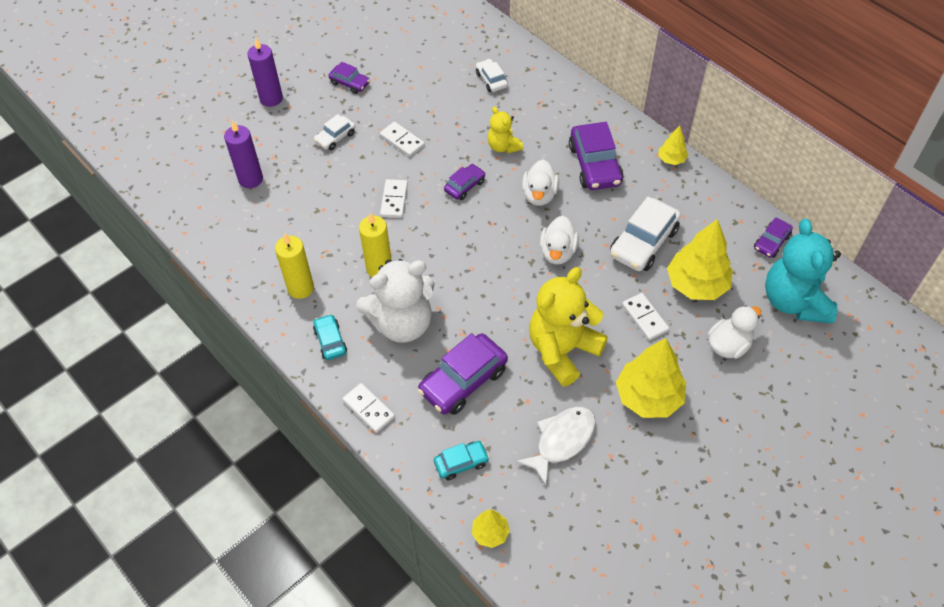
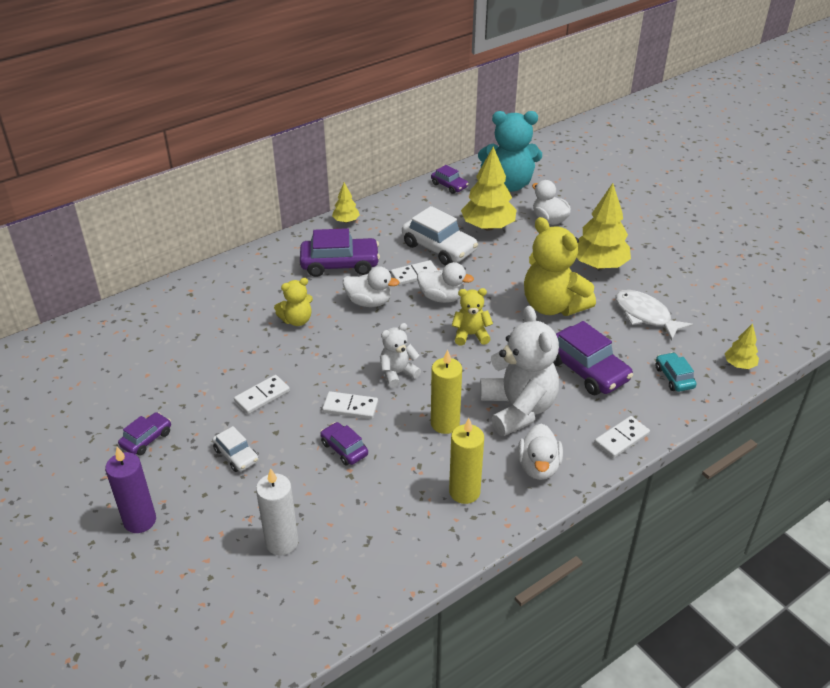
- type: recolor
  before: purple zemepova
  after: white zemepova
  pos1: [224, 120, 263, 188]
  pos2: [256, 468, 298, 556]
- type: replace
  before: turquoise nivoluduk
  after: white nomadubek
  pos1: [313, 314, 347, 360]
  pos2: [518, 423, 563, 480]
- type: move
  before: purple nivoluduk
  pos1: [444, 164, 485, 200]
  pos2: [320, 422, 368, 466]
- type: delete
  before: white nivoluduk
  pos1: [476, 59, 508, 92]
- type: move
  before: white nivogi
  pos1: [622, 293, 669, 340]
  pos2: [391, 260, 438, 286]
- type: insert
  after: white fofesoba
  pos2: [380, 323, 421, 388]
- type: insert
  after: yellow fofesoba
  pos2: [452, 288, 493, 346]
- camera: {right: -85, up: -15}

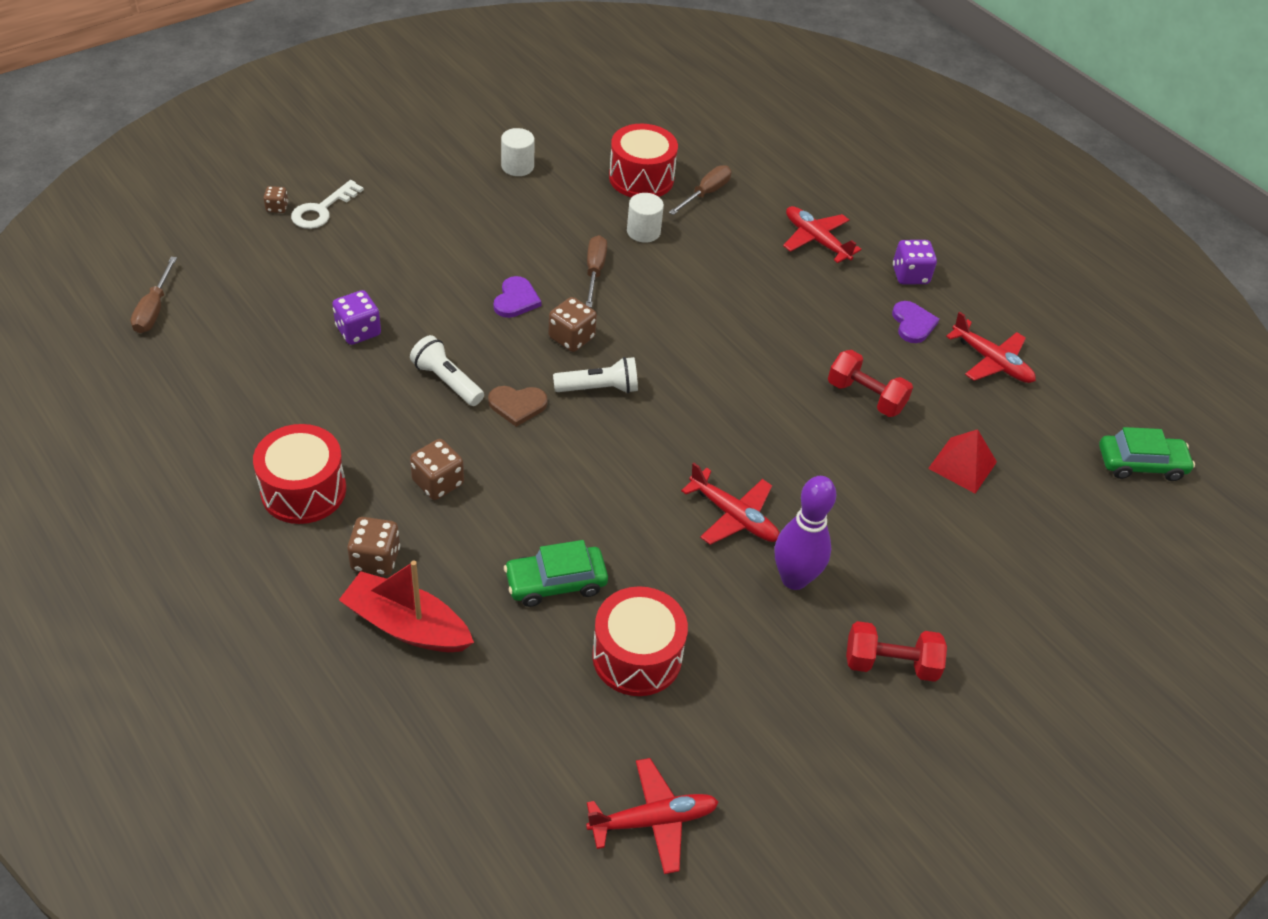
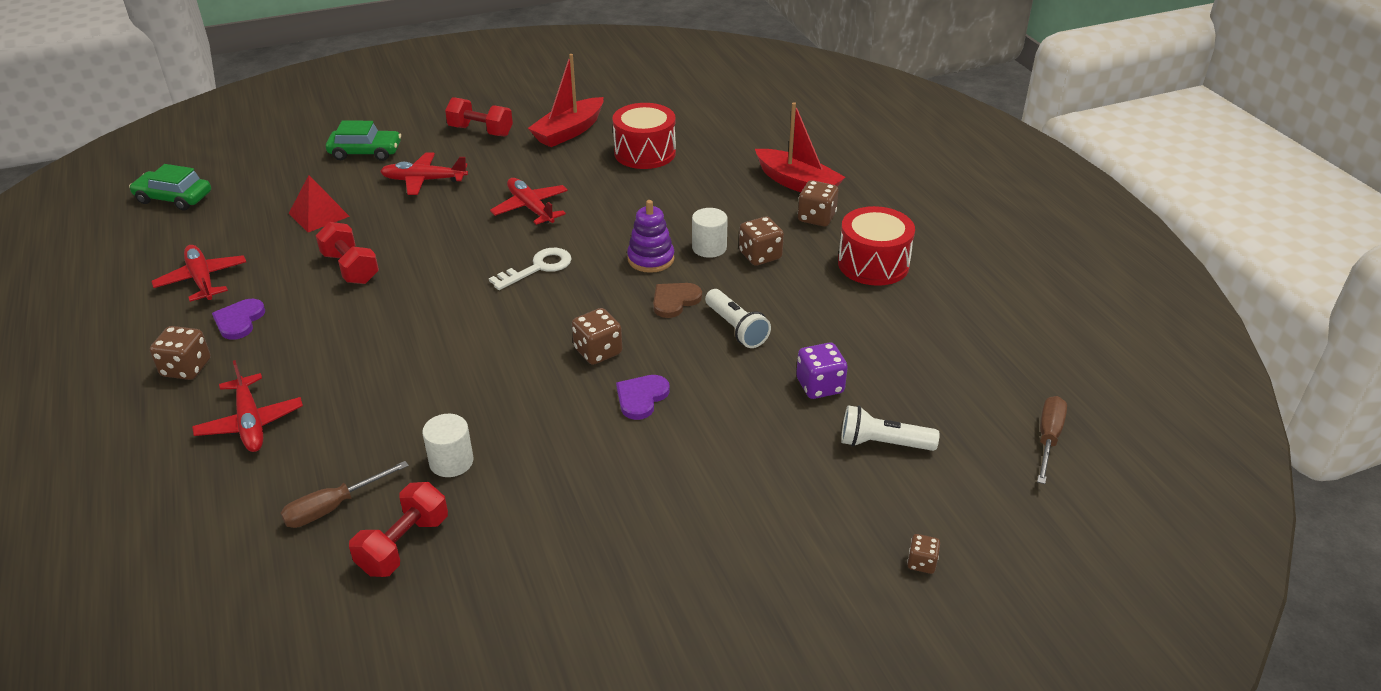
- type: move
  before: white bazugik
  pos1: [291, 180, 364, 229]
  pos2: [489, 248, 572, 290]
- type: rotate
  before: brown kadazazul
  pos1: [488, 386, 548, 427]
  pos2: [653, 283, 702, 318]
  turn: -60
- type: move
  before: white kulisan
  pos1: [501, 128, 535, 176]
  pos2: [692, 208, 728, 258]
- type: move
  before: green nivoluduk
  pos1: [504, 540, 608, 607]
  pos2: [326, 120, 401, 161]
- type: move
  before: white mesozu
  pos1: [553, 357, 638, 393]
  pos2: [841, 405, 940, 451]
- type: delete
  before: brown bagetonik
  pos1: [586, 235, 607, 308]
- type: move
  before: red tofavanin
  pos1: [586, 758, 718, 874]
  pos2: [380, 152, 468, 195]
- type: replace
  before: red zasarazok
  after: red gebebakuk
  pos1: [609, 124, 678, 198]
  pos2: [349, 482, 448, 577]
- type: delete
  before: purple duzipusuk
  pos1: [775, 476, 836, 590]
- type: recolor
  before: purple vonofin
  after: brown vonofin
  pos1: [893, 240, 937, 284]
  pos2: [150, 326, 211, 380]
- type: insert
  after: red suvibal
  pos2: [528, 54, 603, 147]
- type: insert
  after: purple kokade
  pos2: [627, 200, 675, 273]
- camera: {right: -160, up: -10}

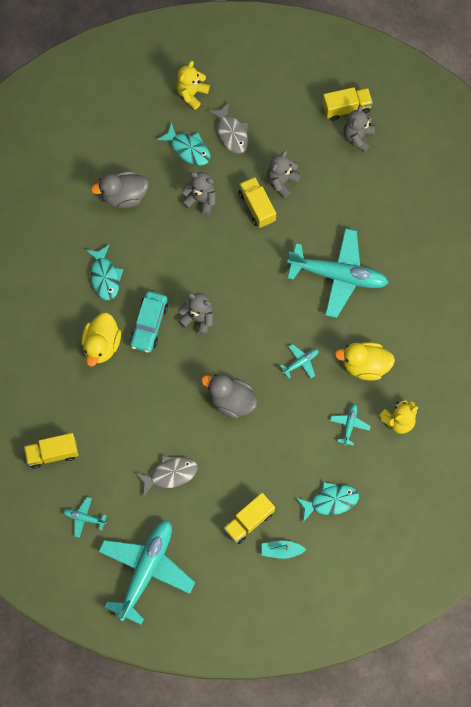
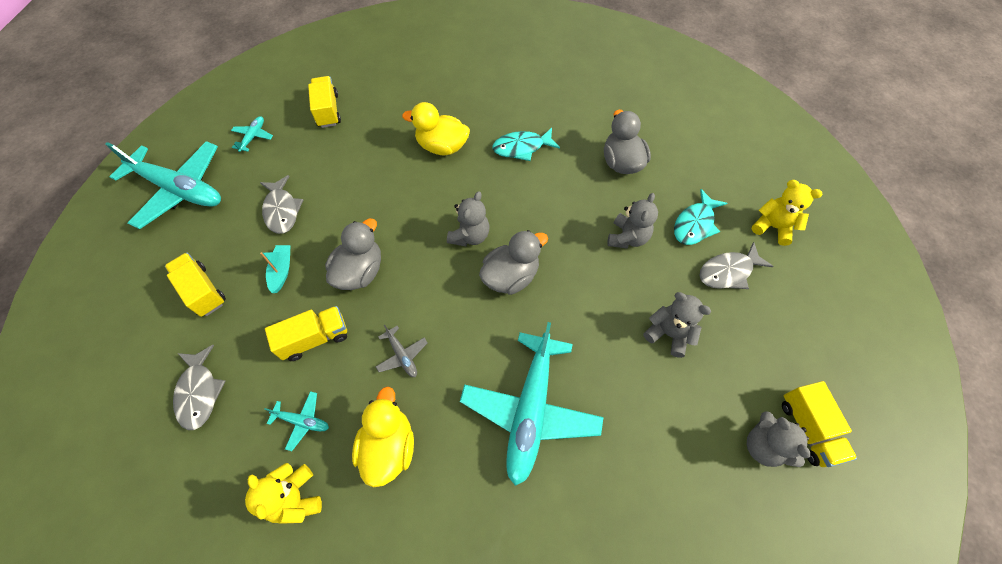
- type: delete
  before: turquoise nivoluduk
  pos1: [130, 291, 168, 353]
- type: move
  before: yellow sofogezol
  pos1: [239, 177, 276, 228]
  pos2: [265, 306, 347, 361]
- type: move
  before: turquoise suvibal
  pos1: [262, 540, 306, 559]
  pos2: [260, 245, 290, 293]
- type: recolor
  before: turquoise tofavanin
  after: grey tofavanin
  pos1: [280, 344, 319, 379]
  pos2: [376, 325, 428, 377]
- type: recolor
  before: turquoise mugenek
  after: grey mugenek
  pos1: [296, 482, 359, 522]
  pos2: [173, 345, 226, 430]
- type: rotate
  before: grey fofesoba
  pos1: [343, 105, 375, 152]
  pos2: [747, 411, 810, 467]
  turn: -135
- type: insert
  after: grey nomadubek
  pos2: [479, 230, 548, 295]
- camera: {right: 90, up: -10}

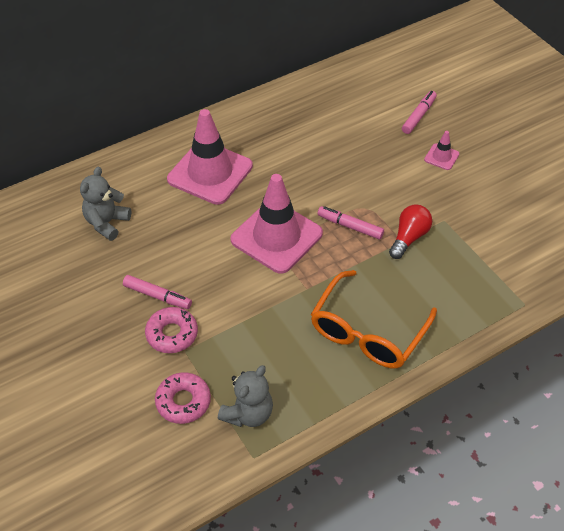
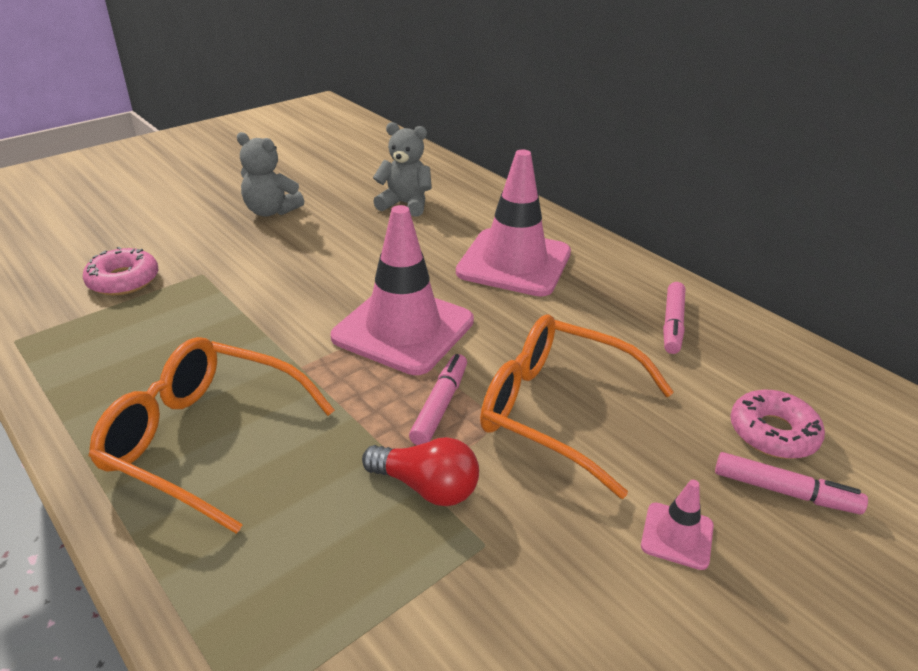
- type: move
  before: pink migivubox
  pos1: [123, 275, 192, 309]
  pos2: [663, 282, 685, 354]
- type: move
  before: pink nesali
  pos1: [145, 307, 198, 353]
  pos2: [730, 390, 825, 459]
- type: move
  before: grey fofesoba
  pos1: [218, 365, 273, 427]
  pos2: [237, 132, 304, 217]
- type: insert
  after: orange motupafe
  pos2: [480, 314, 674, 499]
- camera: {right: 80, up: -15}

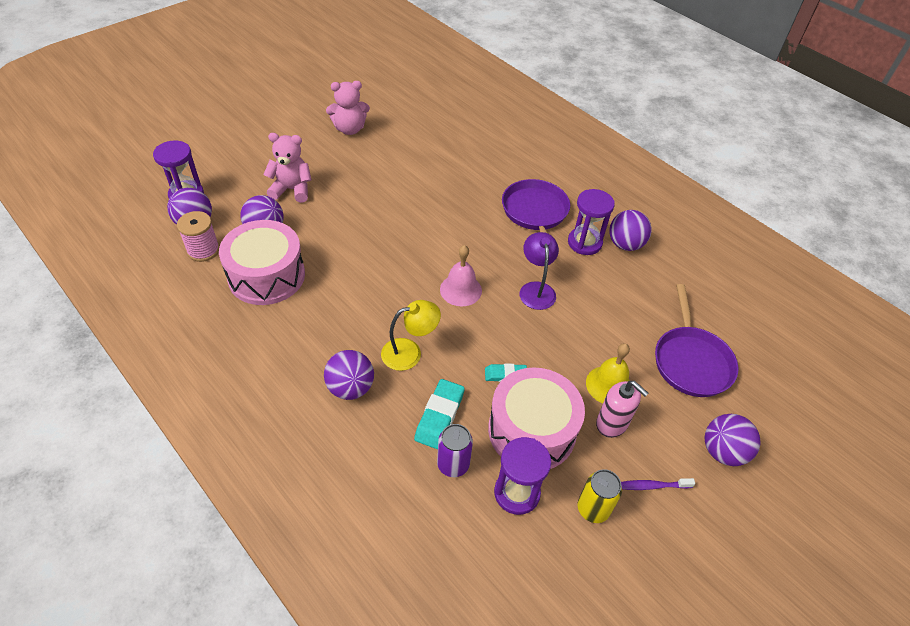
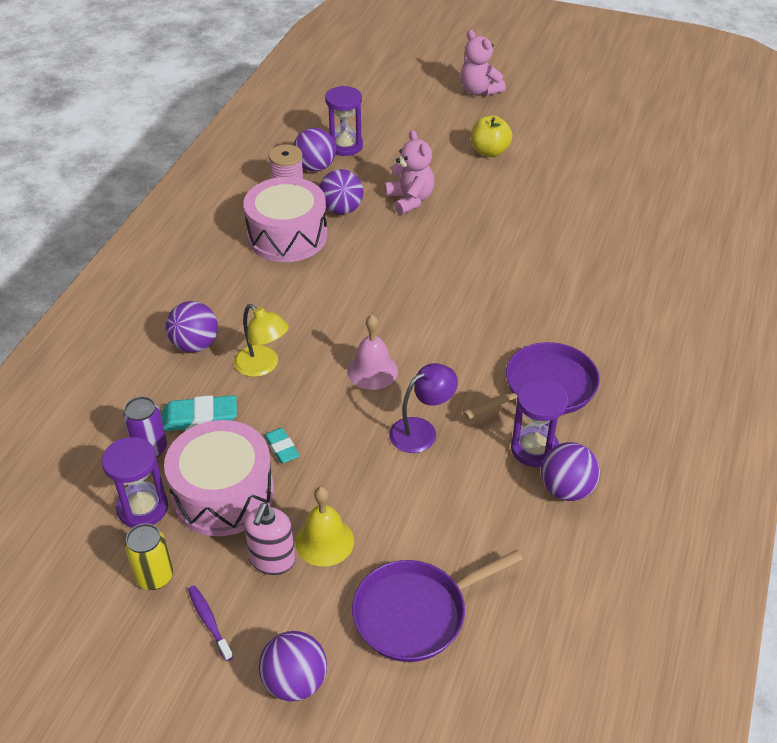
- type: move
  before: pink fofesoba
  pos1: [326, 81, 370, 135]
  pos2: [460, 30, 506, 96]
- type: insert
  after: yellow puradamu
  pos2: [471, 116, 513, 157]
- camera: {right: 65, up: -5}

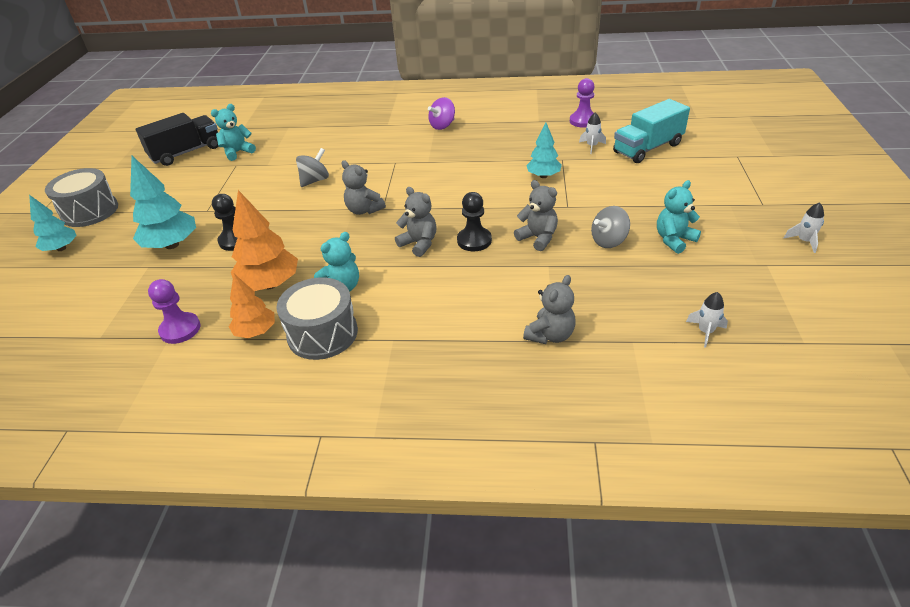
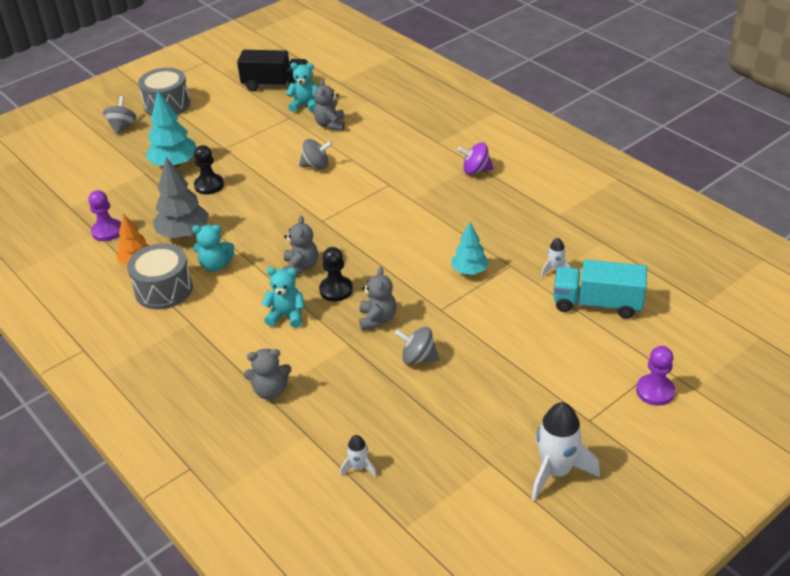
- type: replace
  before: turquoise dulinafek
  after: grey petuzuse
  pos1: [29, 195, 77, 251]
  pos2: [103, 96, 136, 135]
- type: recolor
  before: orange dulinafek
  after: grey dulinafek
  pos1: [231, 190, 298, 291]
  pos2: [153, 157, 209, 238]
- type: move
  before: grey fofesoba
  pos1: [342, 160, 386, 215]
  pos2: [314, 79, 345, 131]
- type: move
  before: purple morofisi
  pos1: [570, 78, 595, 128]
  pos2: [636, 346, 675, 406]
- type: move
  before: turquoise fofesoba
  pos1: [657, 180, 701, 254]
  pos2: [261, 267, 305, 328]
- type: resize
  before: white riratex
  pos1: [784, 202, 824, 253]
  pos2: [531, 402, 600, 501]
  scale: 2.03
- camera: {right: 45, up: 0}

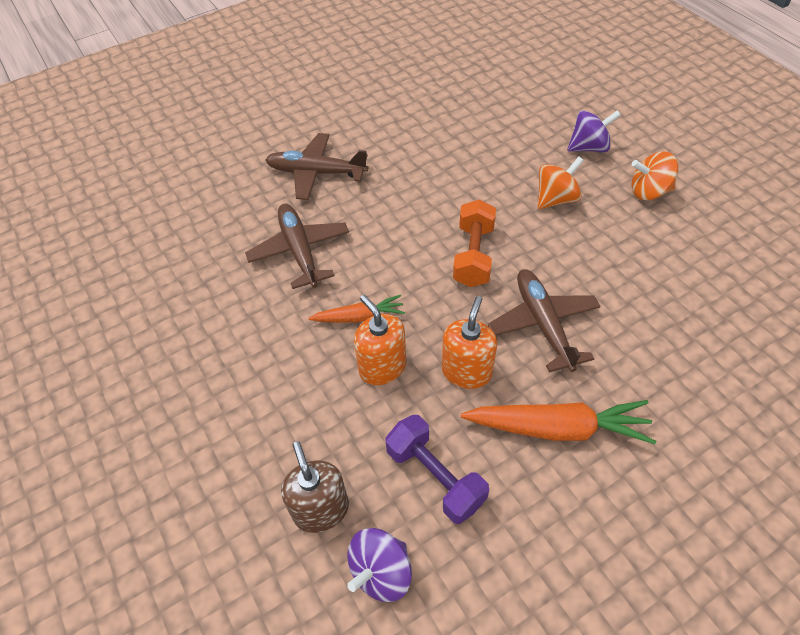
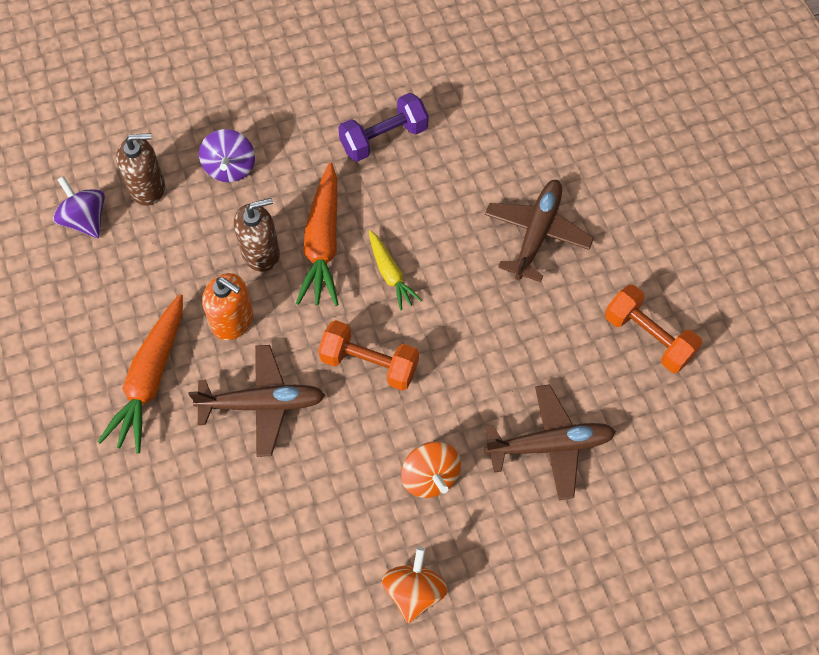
- type: move
  before: brown tofavanin
  pos1: [245, 204, 349, 289]
  pos2: [484, 384, 616, 500]
- type: resize
  before: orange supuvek
  pos1: [308, 295, 405, 323]
  pos2: [296, 162, 339, 306]
  scale: 1.73
- type: recolor
  before: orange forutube
  after: brown forutube
  pos1: [354, 295, 406, 385]
  pos2: [234, 198, 280, 272]
- type: move
  before: purple gebebakuk
  pos1: [385, 415, 489, 524]
  pos2: [338, 93, 429, 162]
- type: move
  before: purple petuzuse
  pos1: [567, 110, 621, 152]
  pos2: [199, 129, 255, 182]
- type: insert
  after: yellow supuvek
  pos2: [369, 230, 422, 311]
- type: insert
  after: orange gebebakuk
  pos2: [605, 285, 702, 373]
- camera: {right: 100, up: 10}

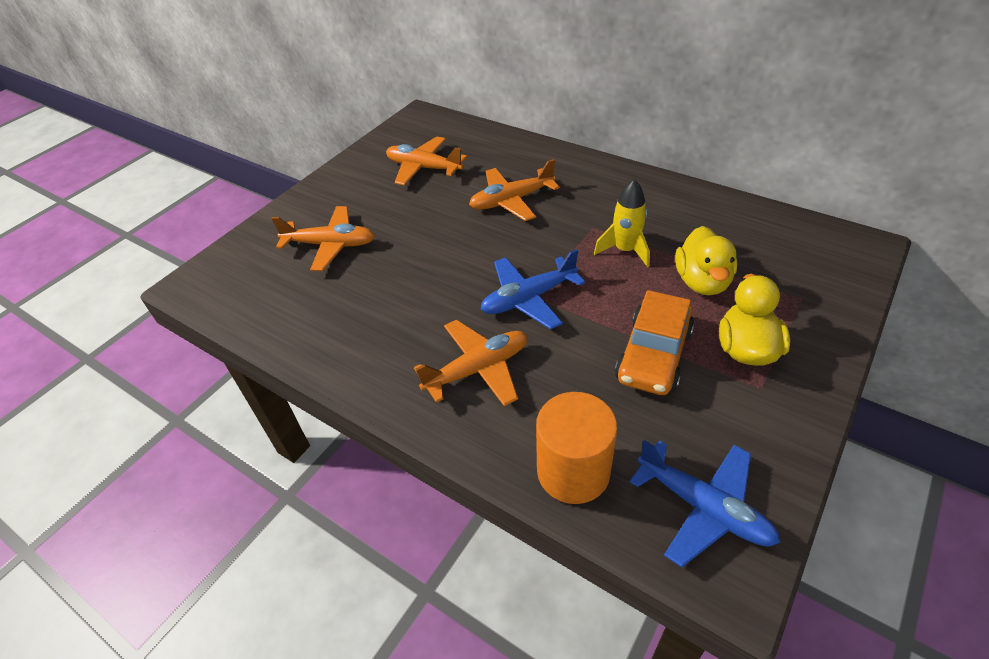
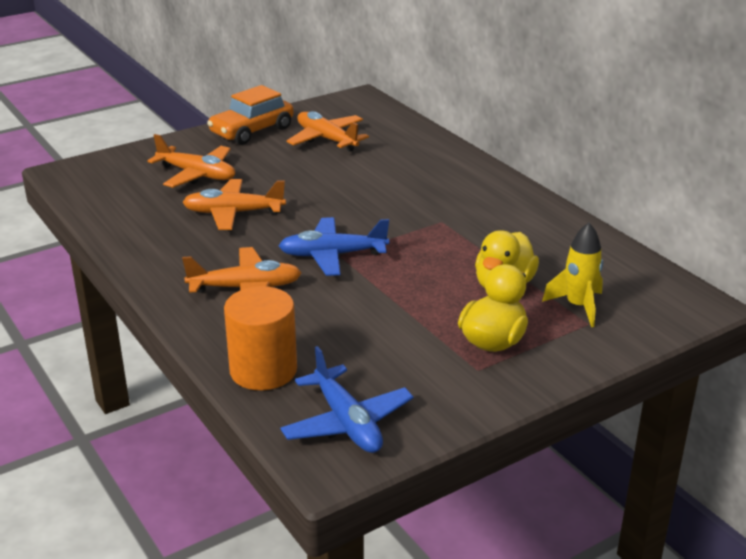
- type: move
  before: orange tofavanin
  pos1: [469, 159, 560, 221]
  pos2: [182, 179, 286, 230]
- type: move
  before: yellow riratex
  pos1: [594, 179, 650, 267]
  pos2: [542, 223, 603, 327]
- type: move
  before: orange nivoluduk
  pos1: [615, 290, 694, 395]
  pos2: [207, 85, 294, 145]
- camera: {right: 20, up: -15}

